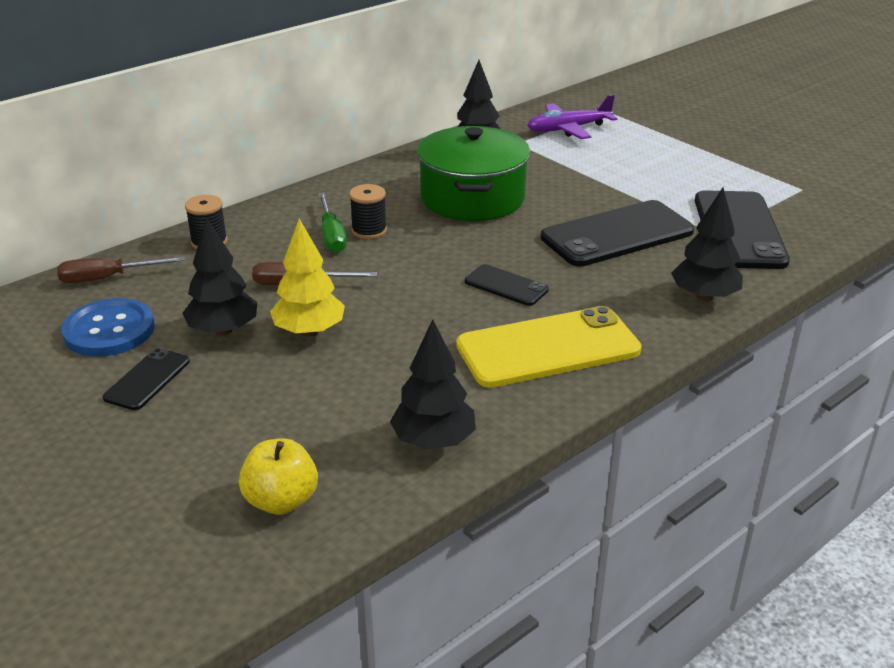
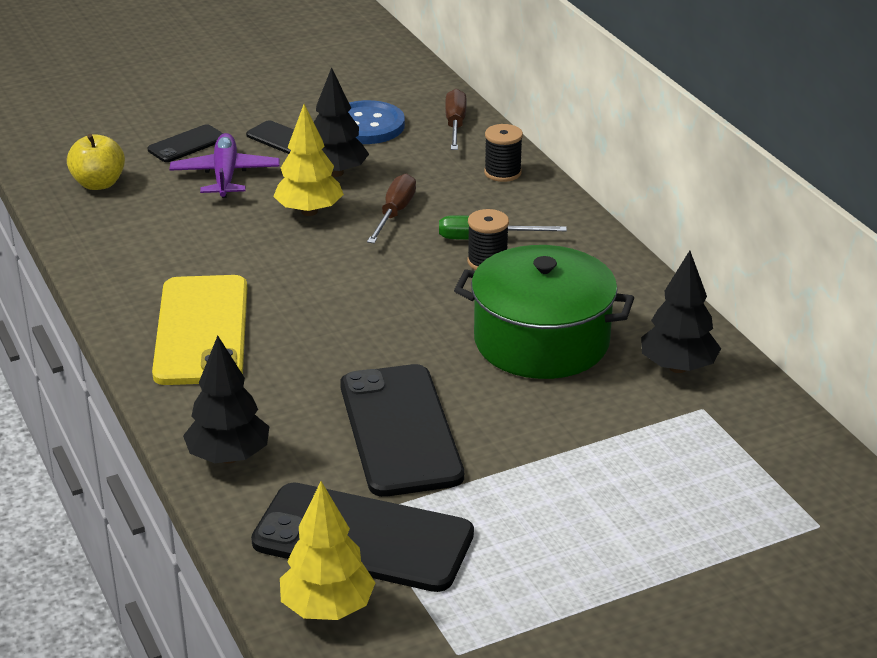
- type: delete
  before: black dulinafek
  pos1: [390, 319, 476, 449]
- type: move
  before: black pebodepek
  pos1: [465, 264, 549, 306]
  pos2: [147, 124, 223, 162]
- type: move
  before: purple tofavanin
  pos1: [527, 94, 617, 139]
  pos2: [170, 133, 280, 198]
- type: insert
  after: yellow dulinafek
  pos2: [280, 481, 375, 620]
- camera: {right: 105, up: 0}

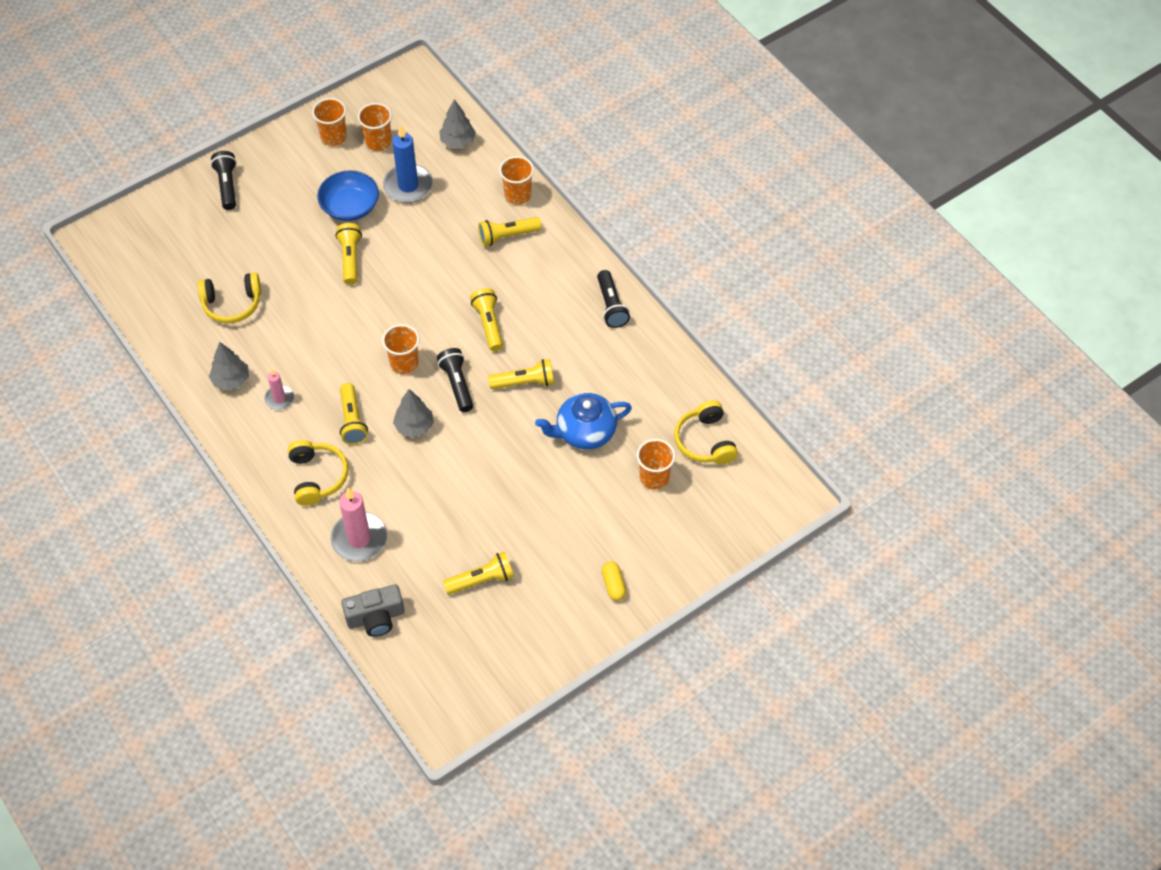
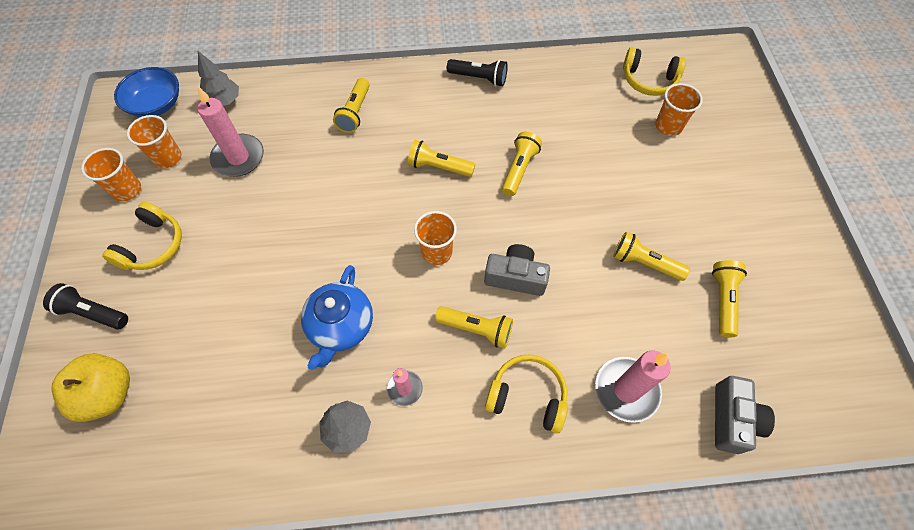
- type: move
  before: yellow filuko
  pos1: [198, 273, 261, 323]
  pos2: [102, 202, 182, 270]
- type: move
  before: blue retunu
  pos1: [317, 170, 379, 221]
  pos2: [114, 67, 179, 117]
- type: move
  before: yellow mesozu
  pos1: [335, 223, 362, 285]
  pos2: [613, 232, 690, 281]
- type: recolor
  before: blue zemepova
  after: pink zemepova
  pos1: [383, 125, 433, 203]
  pos2: [197, 87, 264, 177]
- type: replace
  before: grey dulinafek
  after: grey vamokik
  pos1: [393, 389, 434, 438]
  pos2: [484, 244, 550, 296]
- type: delete
  before: black mesozu
  pos1: [437, 348, 473, 412]
- type: delete
  before: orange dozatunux
  pos1: [499, 156, 534, 205]
- type: move
  before: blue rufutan
  pos1: [535, 393, 632, 449]
  pos2: [301, 265, 373, 370]
- type: delete
  before: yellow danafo
  pos1: [602, 561, 626, 601]
- type: insert
  after: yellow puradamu
  pos2: [51, 353, 130, 422]
- camera: {right: -60, up: 5}

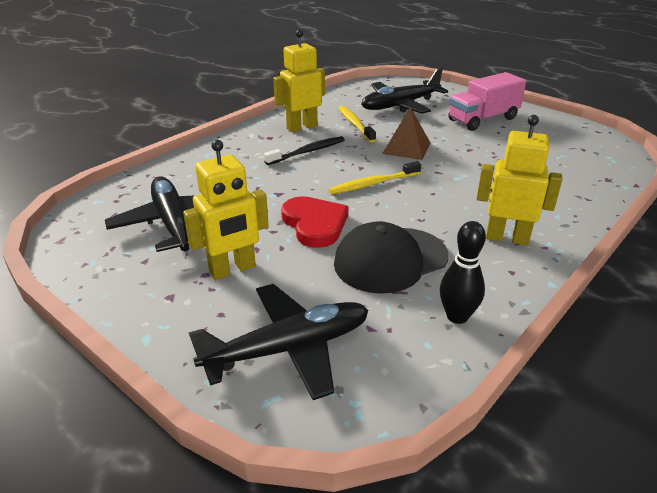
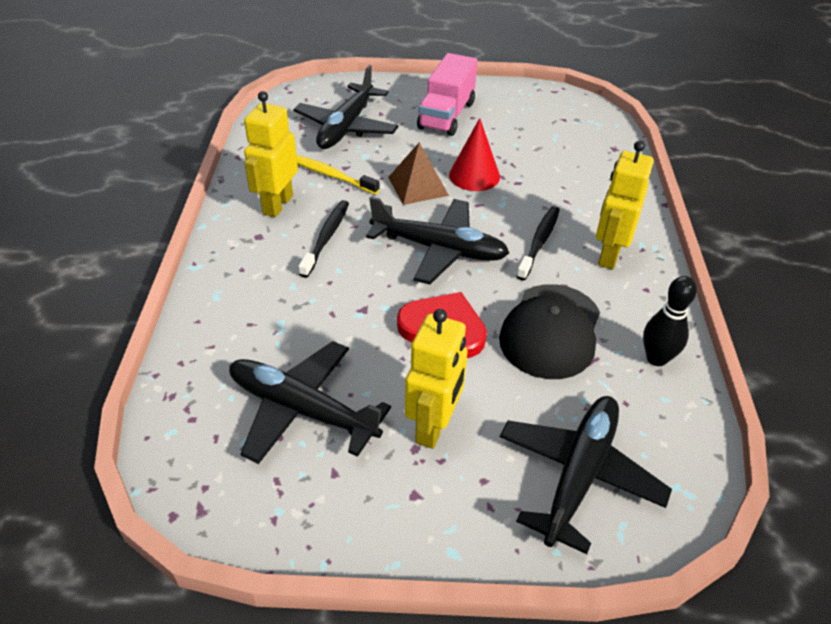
- type: replace
  before: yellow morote
  after: black tofavanin
  pos1: [329, 161, 421, 194]
  pos2: [366, 196, 509, 284]
- type: rotate
  before: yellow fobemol
  pos1: [477, 115, 563, 245]
  pos2: [596, 140, 654, 269]
  turn: -45
- type: insert
  after: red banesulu
  pos2: [449, 118, 500, 191]
- type: insert
  after: black morote
  pos2: [516, 206, 560, 281]
- camera: {right: -40, up: 10}

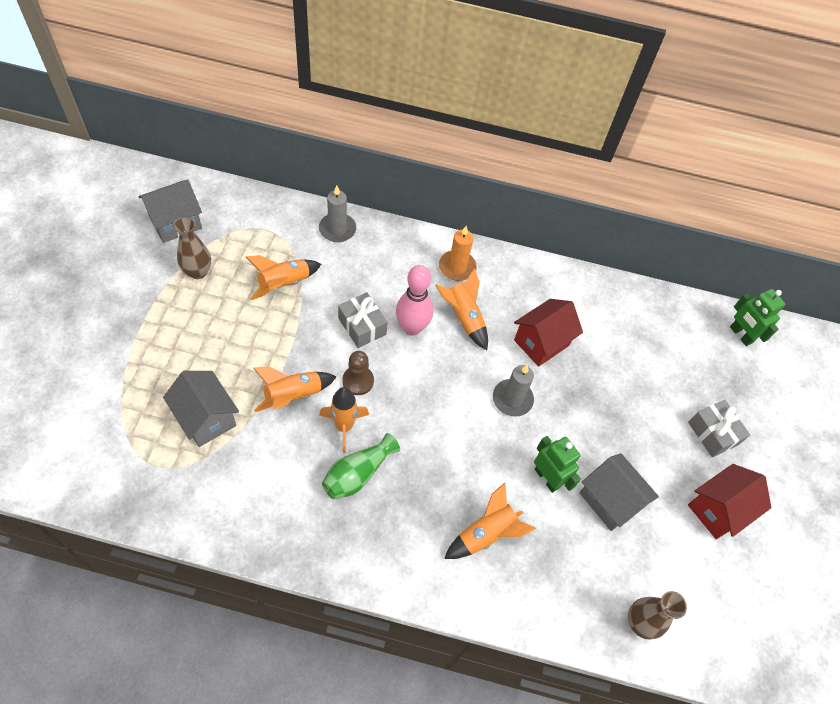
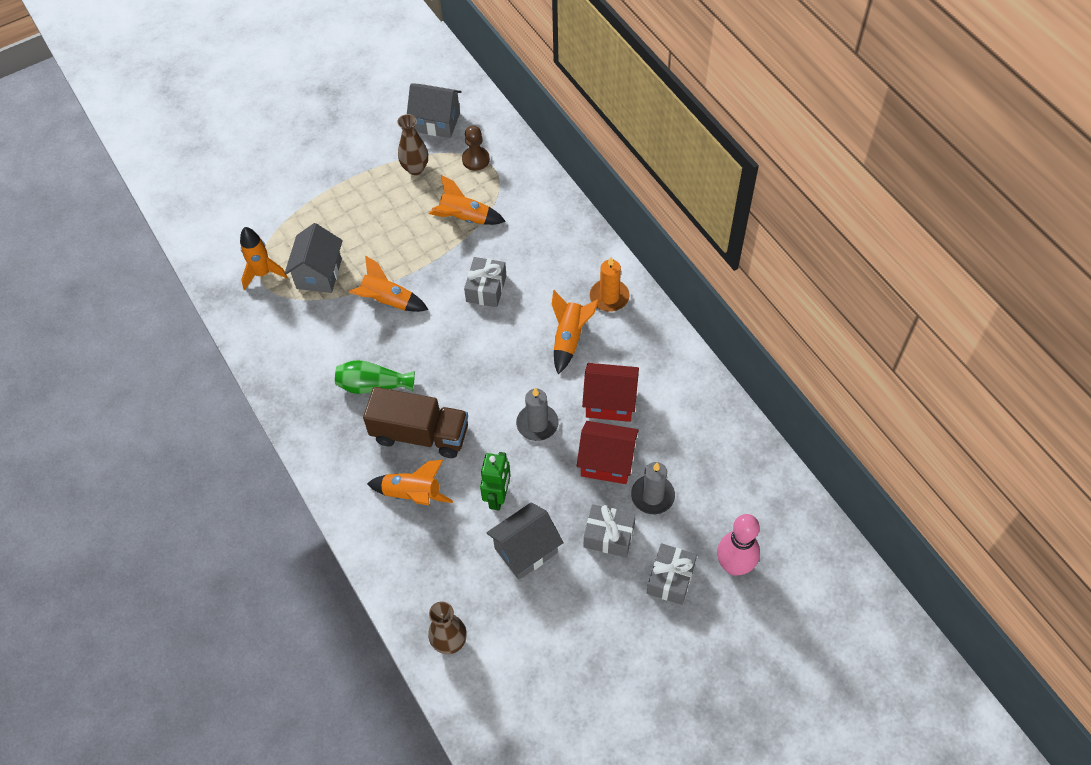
- type: move
  before: grey zemepova
  pos1: [319, 186, 356, 242]
  pos2: [631, 462, 675, 514]
- type: move
  before: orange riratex
  pos1: [319, 387, 369, 453]
  pos2: [240, 227, 287, 290]
- type: move
  before: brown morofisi
  pos1: [343, 351, 374, 395]
  pos2: [462, 126, 490, 171]
- type: move
  before: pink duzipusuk
  pos1: [396, 265, 433, 336]
  pos2: [717, 514, 760, 576]
- type: rotate
  before: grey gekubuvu
  pos1: [579, 453, 659, 531]
  pos2: [487, 502, 563, 580]
  turn: 45
- type: move
  before: red gekubuvu
  pos1: [688, 464, 771, 539]
  pos2: [577, 421, 639, 484]
- type: delete
  before: green fobemol
  pos1: [730, 289, 786, 346]
- type: insert
  after: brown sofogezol
  pos2: [363, 387, 468, 458]
- type: insert
  after: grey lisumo
  pos2: [584, 504, 636, 557]
- camera: {right: 55, up: 0}

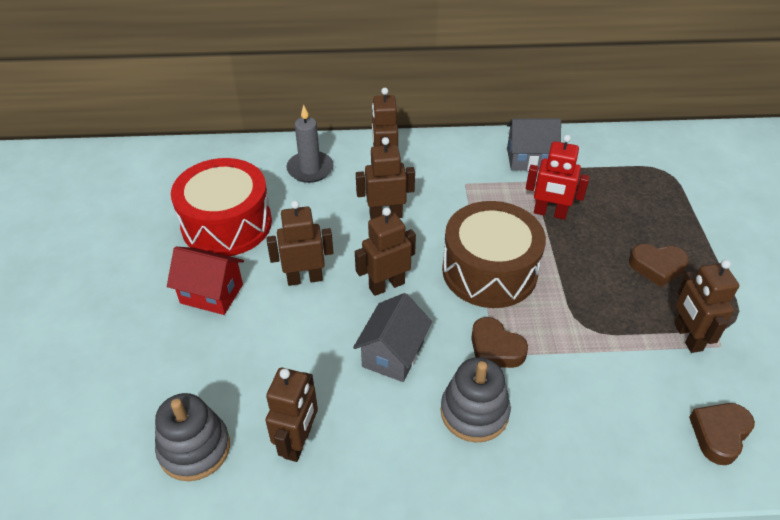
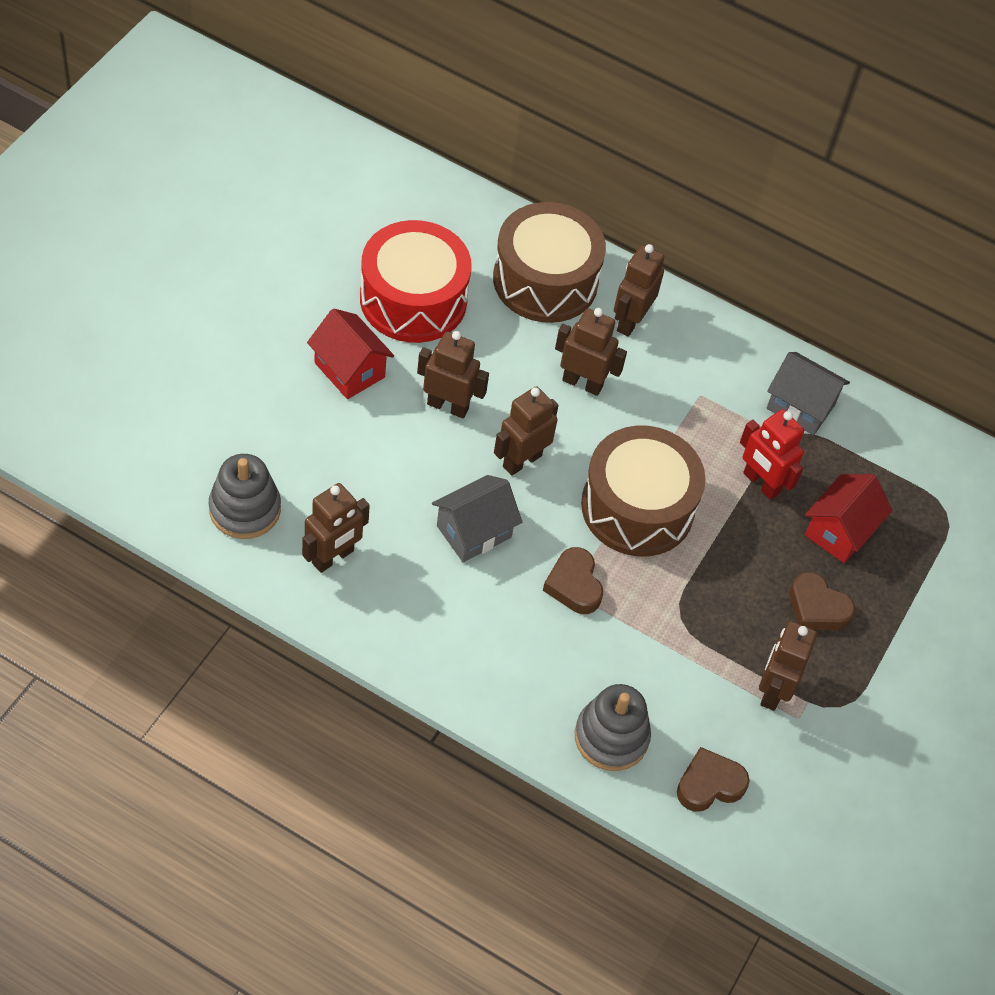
- type: replace
  before: grey zemepova
  after: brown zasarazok
  pos1: [286, 105, 334, 183]
  pos2: [493, 202, 606, 323]
- type: rotate
  before: brown fobemol
  pos1: [355, 207, 416, 296]
  pos2: [494, 386, 559, 476]
  turn: -45
- type: move
  before: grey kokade
  pos1: [441, 357, 511, 442]
  pos2: [575, 684, 651, 771]
- type: insert
  after: red gekubuvu
  pos2: [805, 474, 892, 563]
- camera: {right: 25, up: 10}

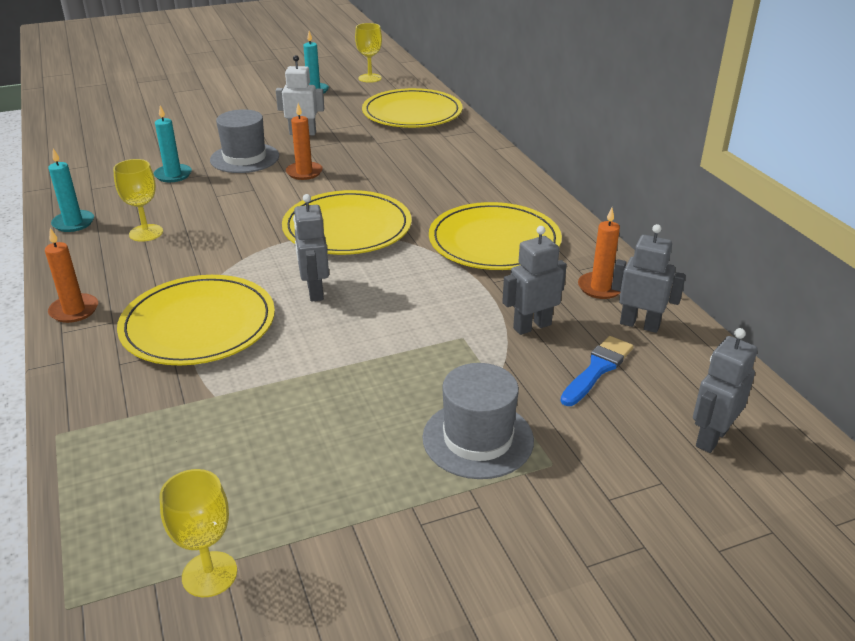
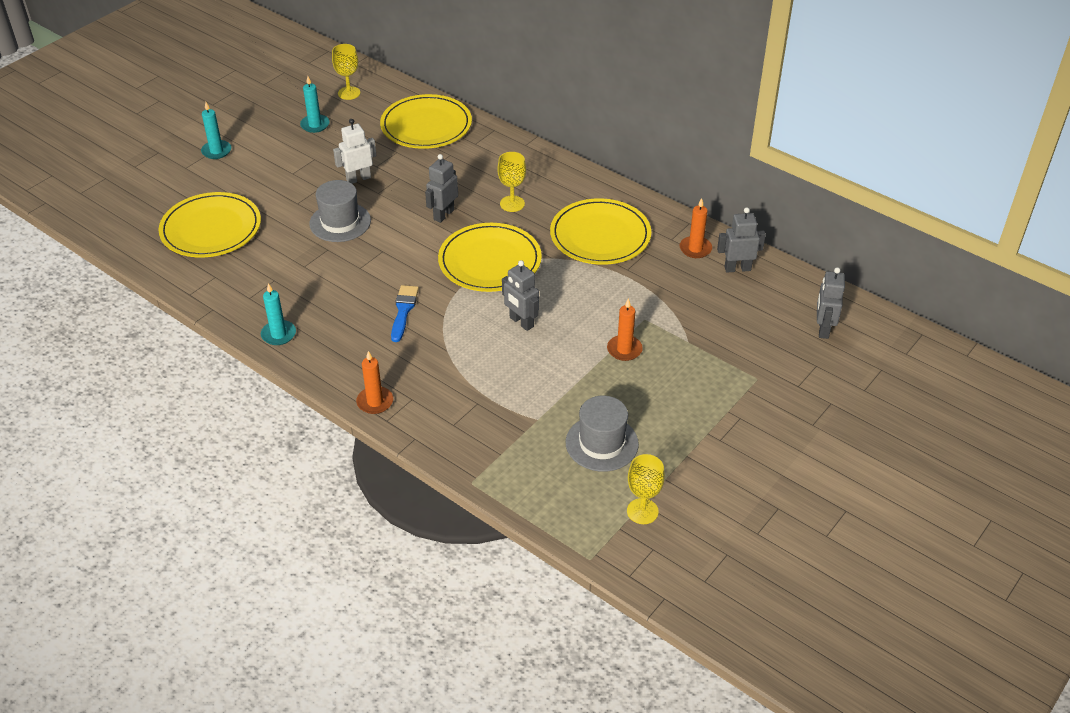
- type: move
  before: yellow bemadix
  pos1: [113, 159, 163, 242]
  pos2: [498, 152, 526, 212]
- type: move
  before: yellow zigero
  pos1: [117, 275, 275, 365]
  pos2: [158, 192, 261, 257]
- type: move
  before: turquoise zemepova
  pos1: [154, 105, 192, 182]
  pos2: [201, 102, 231, 159]
- type: move
  before: orange zemepova
  pos1: [286, 103, 323, 180]
  pos2: [607, 298, 643, 361]
- type: move
  before: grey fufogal
  pos1: [422, 363, 534, 479]
  pos2: [566, 396, 639, 472]
- type: move
  before: grey fobemol
  pos1: [502, 226, 567, 335]
  pos2: [425, 154, 458, 223]
- type: move
  before: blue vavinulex
  pos1: [560, 336, 633, 406]
  pos2: [391, 285, 419, 342]
- camera: {right: -30, up: 10}

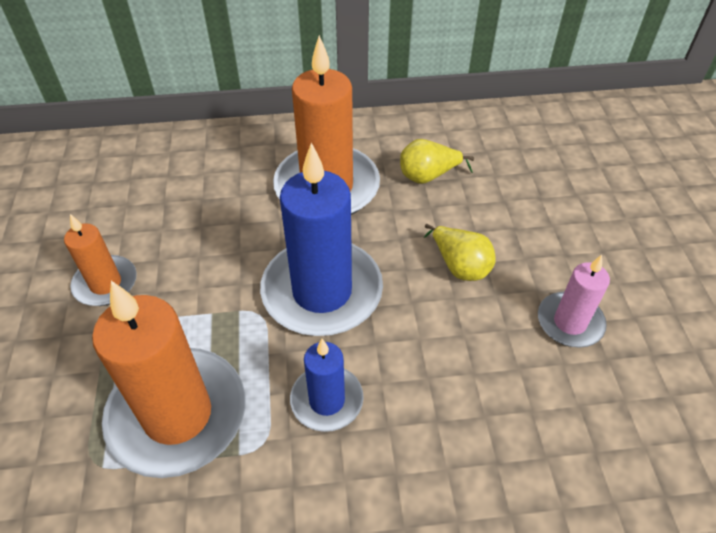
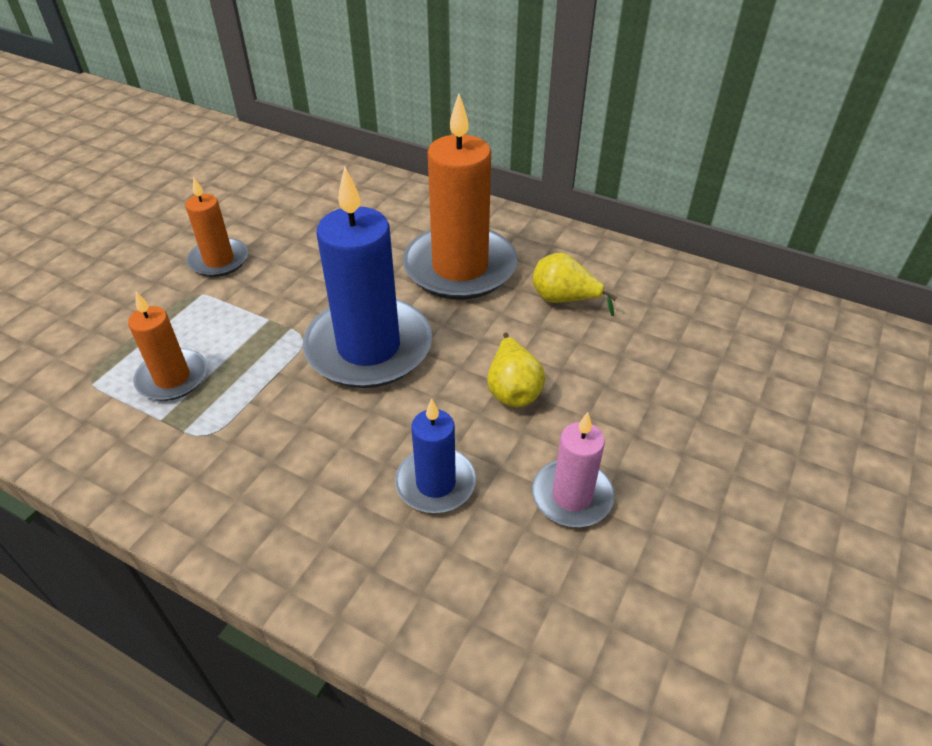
- type: resize
  before: orange zemepova
  pos1: [92, 281, 246, 478]
  pos2: [128, 292, 207, 401]
  scale: 0.53
- type: move
  before: blue zemepova
  pos1: [290, 339, 364, 432]
  pos2: [395, 398, 476, 513]
- camera: {right: 35, up: -5}

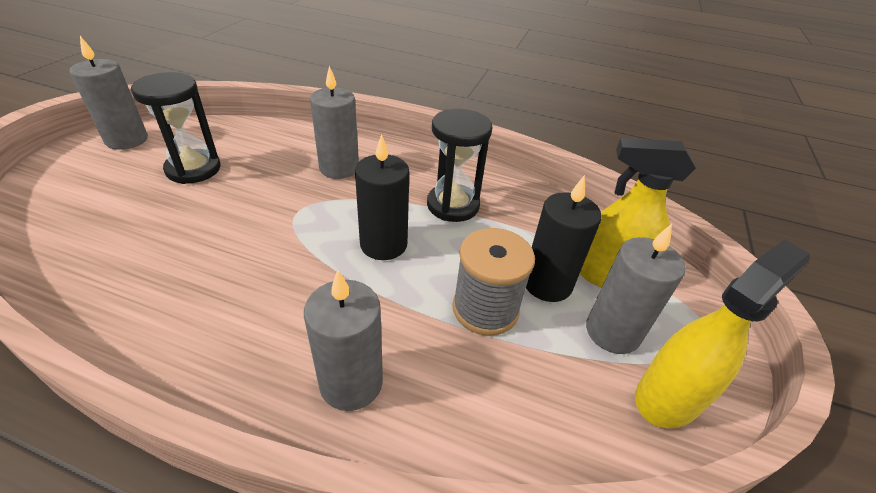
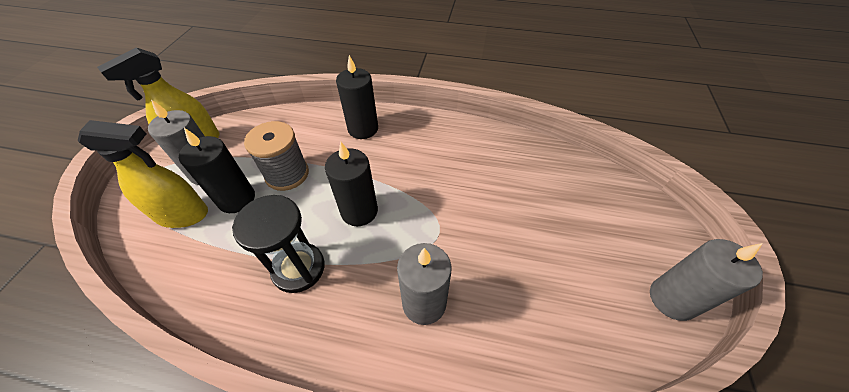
- type: delete
  before: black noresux
  pos1: [131, 72, 221, 184]
- type: recolor
  before: grey zemepova
  after: black zemepova
  pos1: [304, 270, 383, 411]
  pos2: [336, 55, 378, 139]
- camera: {right: 175, up: 10}

